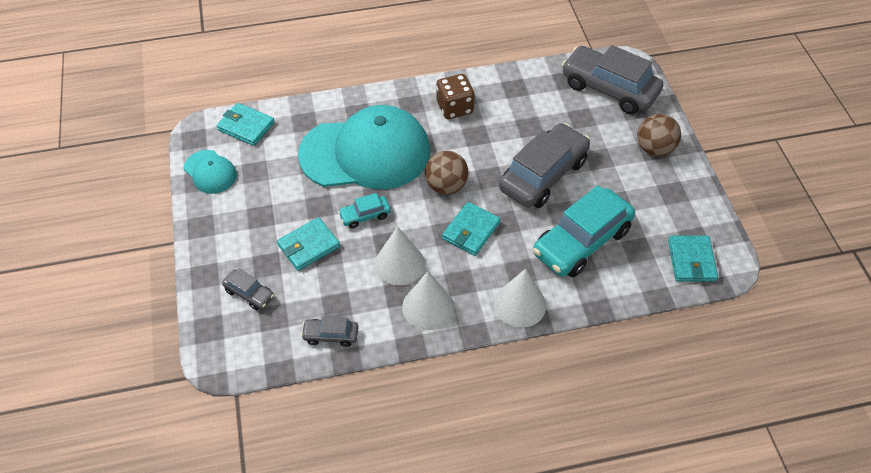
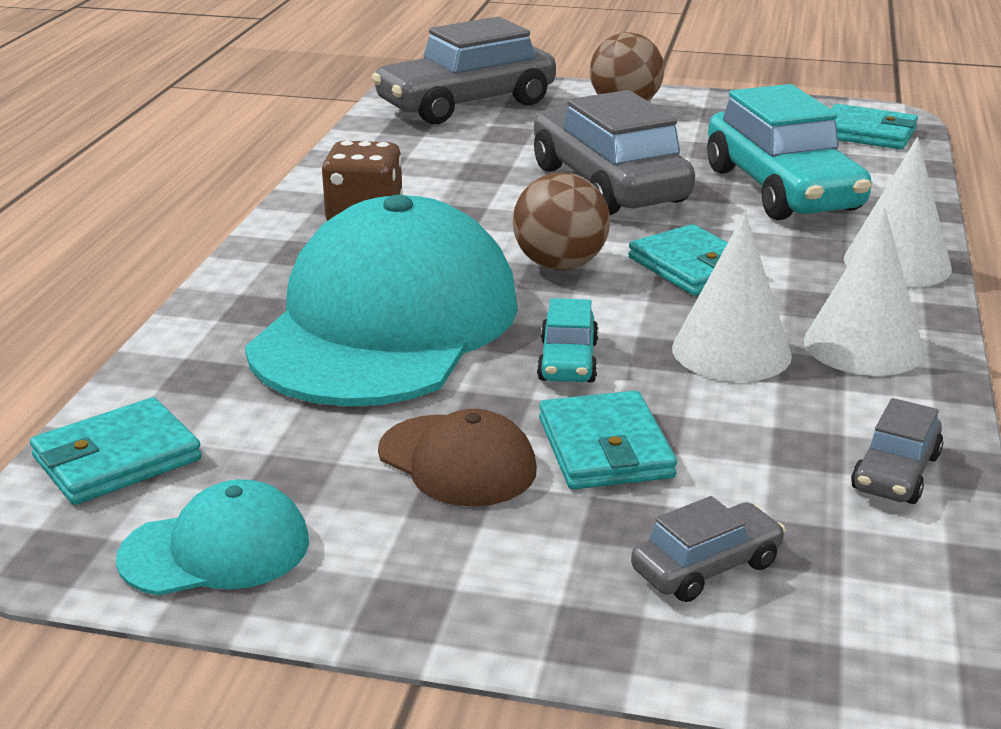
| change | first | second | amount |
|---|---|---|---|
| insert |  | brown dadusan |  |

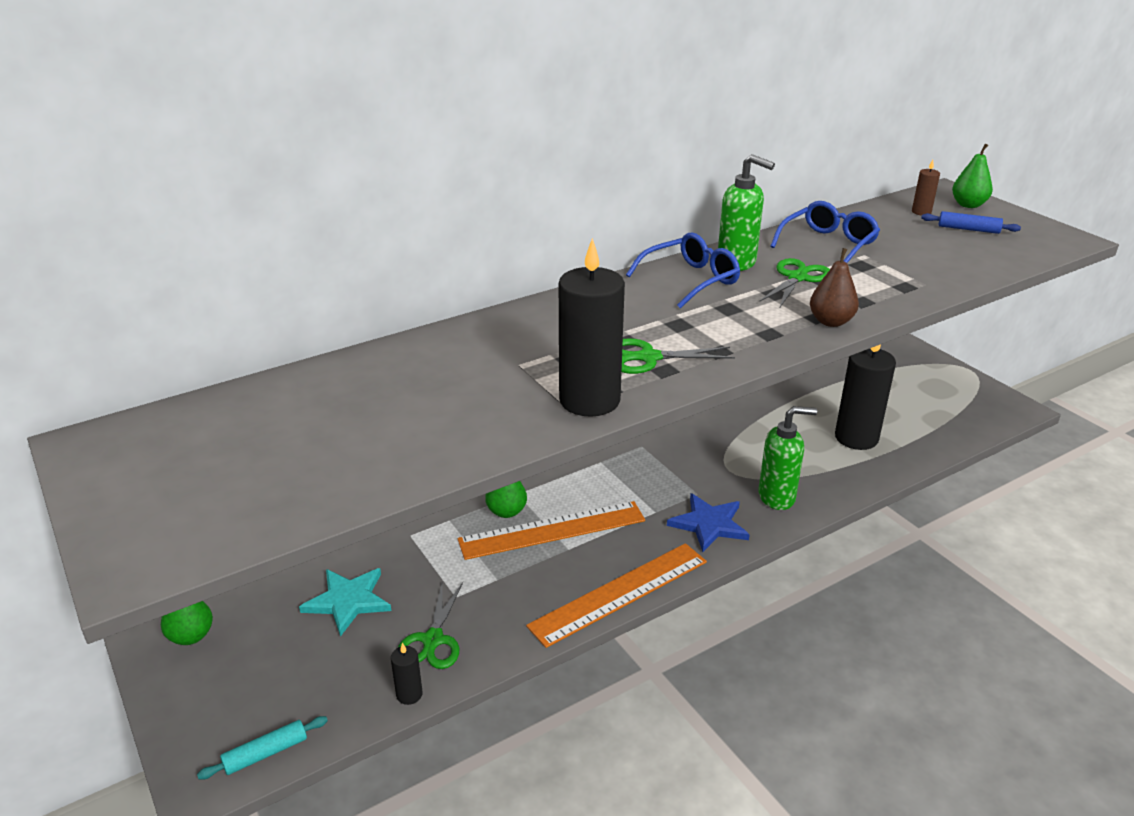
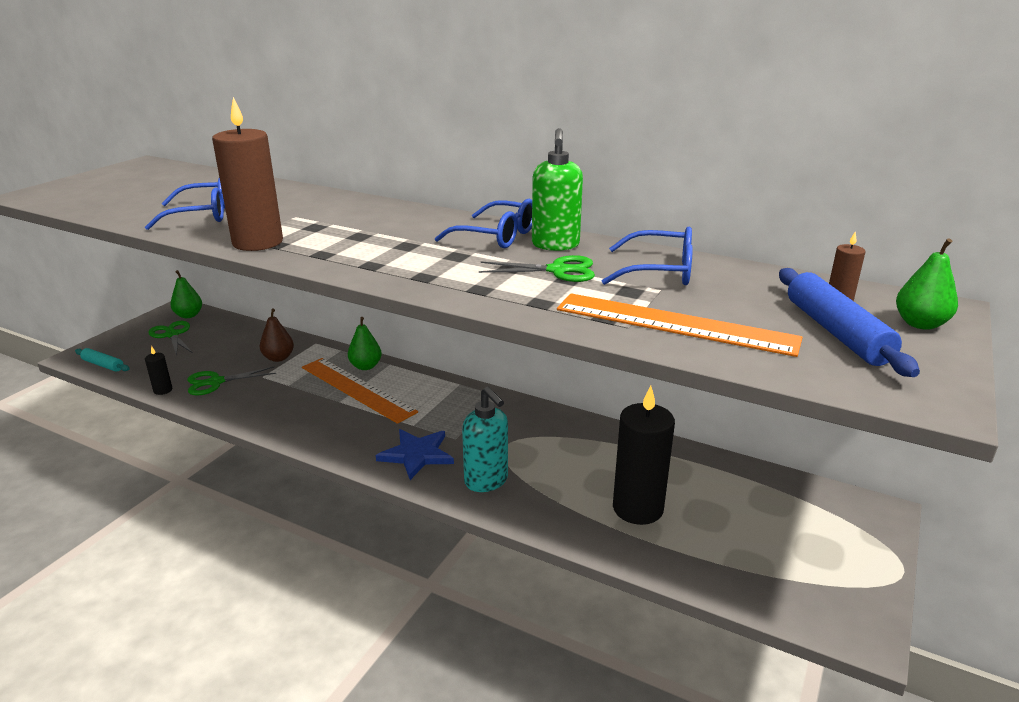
| change | first | second | amount |
|---|---|---|---|
| delete | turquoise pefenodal |  |  |
| move | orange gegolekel (2nd from left) |  |  |
| recolor | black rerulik (2nd from left) | brown rerulik (1st from left) |  |
| move | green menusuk (2nd from left in the first image) | green menusuk (1st from left) |  |
| recolor | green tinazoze (2nd from left) | turquoise tinazoze |  |
| move | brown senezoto |  |  |
| resize | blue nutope |  | x1.73 |
| insert |  | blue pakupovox (1st from left) |  |

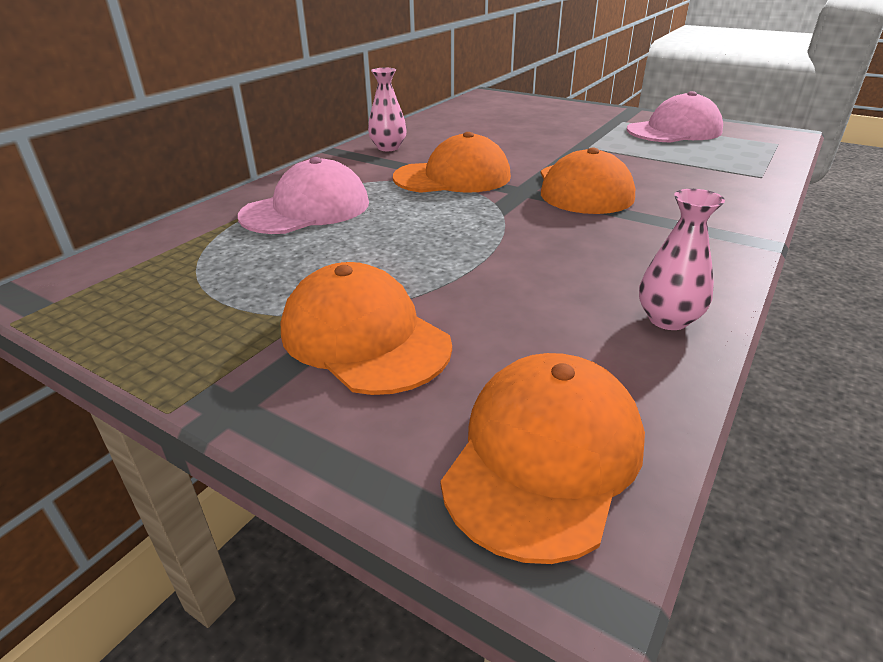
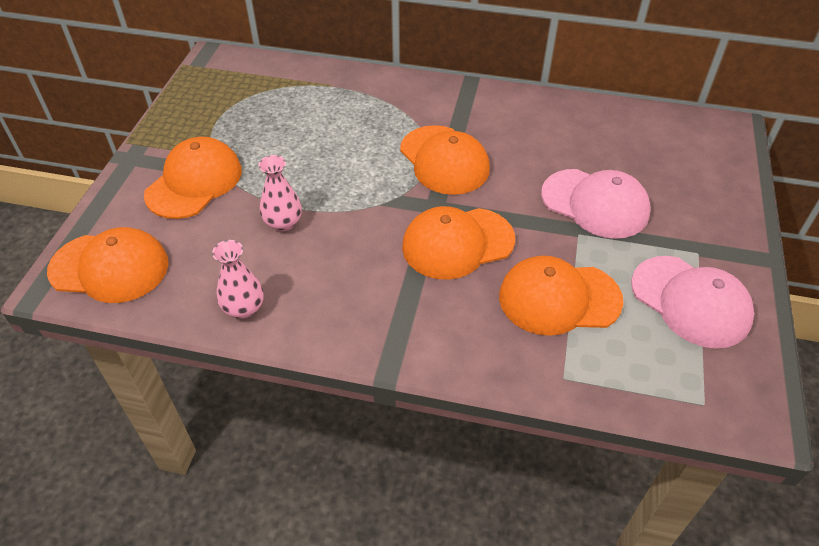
| change | first | second | amount |
|---|---|---|---|
| move | pink dadusan (1st from left) |  |  |
| move | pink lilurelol (1st from left in the first image) | pink lilurelol (2nd from left) |  |
| insert |  | orange dadusan (5th from left) |  |

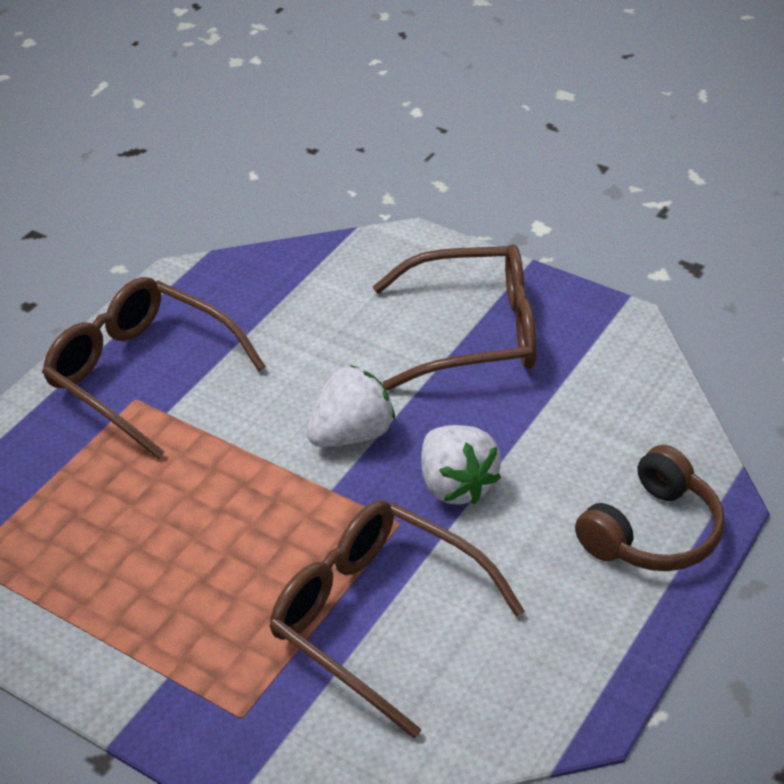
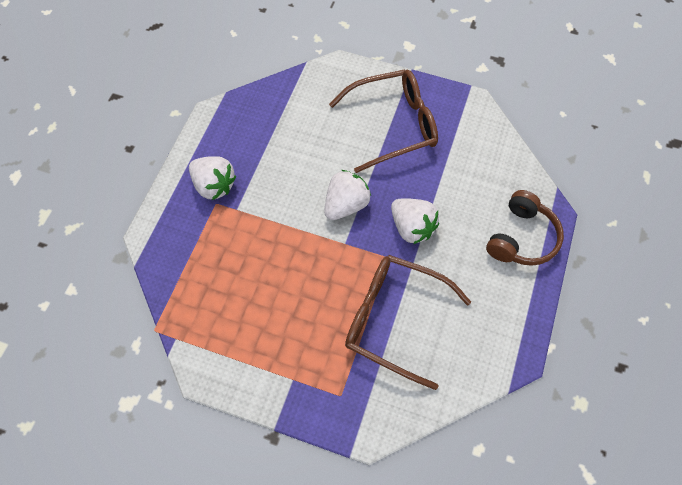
| change | first | second | amount |
|---|---|---|---|
| replace | brown pakupovox (1st from left) | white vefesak (1st from left) |  |

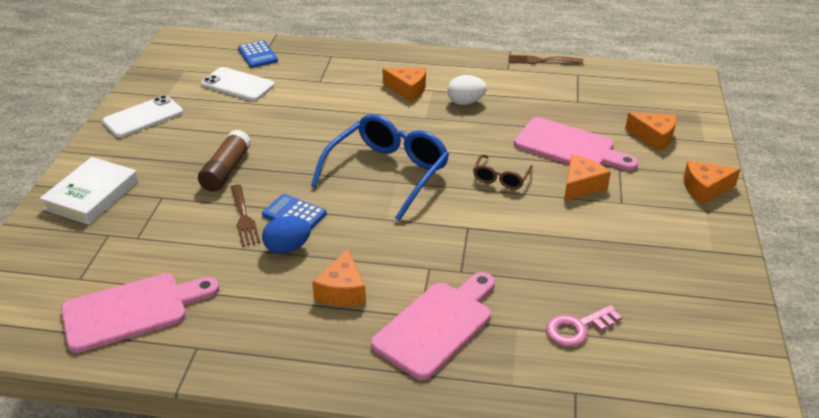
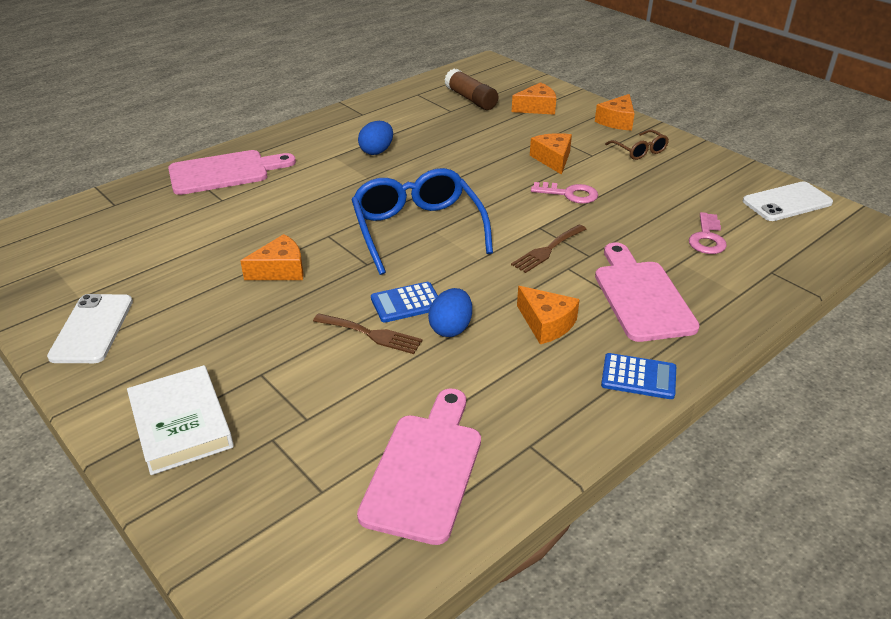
| change | first | second | amount |
|---|---|---|---|
| move | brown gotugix |  |  |
| move | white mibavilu (2nd from left) |  |  |
| move | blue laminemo (1st from left in the first image) | blue laminemo (2nd from left) |  |
| move | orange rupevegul (2nd from left in the first image) | orange rupevegul (1st from left) |  |
| recolor | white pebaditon | blue pebaditon (1st from left) |  |
| move | brown pakupovox |  |  |
| move | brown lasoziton (2nd from left) |  |  |
| move | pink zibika (3rd from left in the first image) | pink zibika (1st from left) |  |
| insert |  | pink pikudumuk (1st from left) |  |

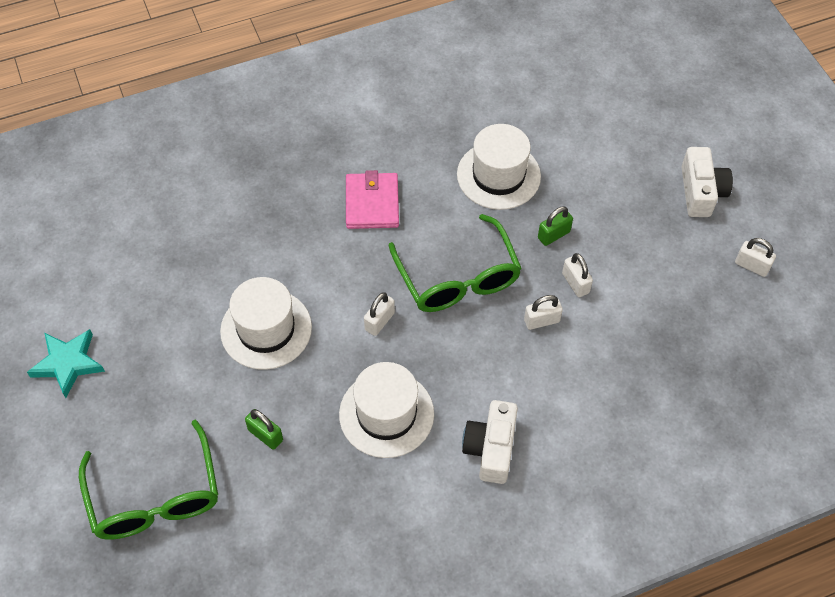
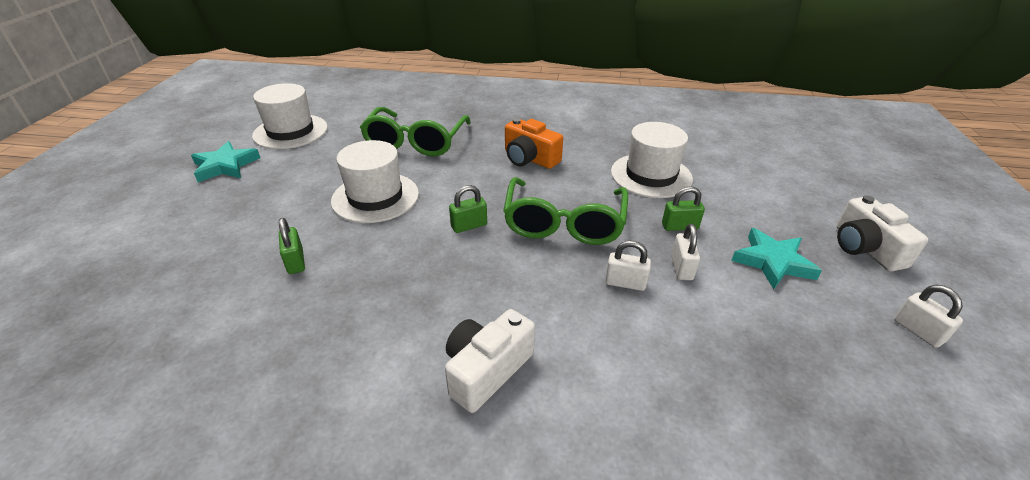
| change | first | second | amount |
|---|---|---|---|
| move | green pakupovox (1st from left) |  |  |
| move | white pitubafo (2nd from left in the first image) | white pitubafo (1st from left) |  |
| replace | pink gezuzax | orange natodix |  |
| recolor | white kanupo (1st from left) | green kanupo (2nd from left) |  |
| rotate | white natodix (2nd from left) |  | 135 degrees clockwise |
| insert |  | turquoise pefenodal (2nd from left) |  |

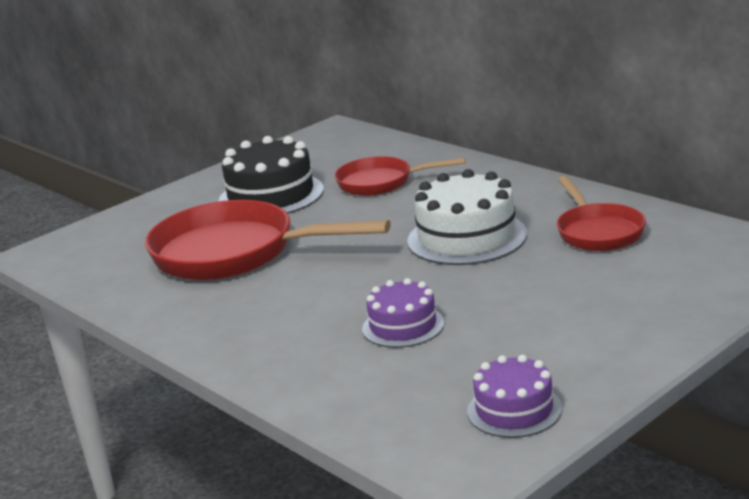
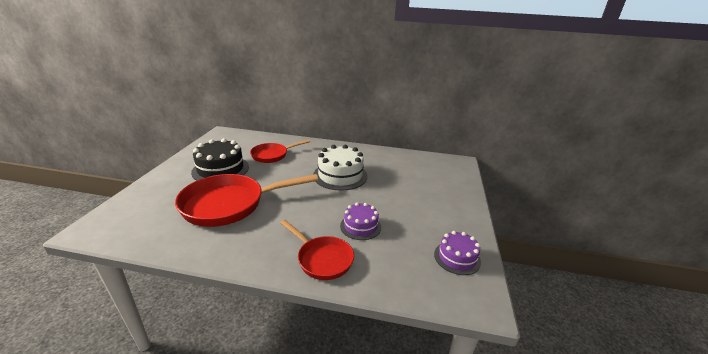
| change | first | second | amount |
|---|---|---|---|
| move | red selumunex (3rd from left) |  |  |

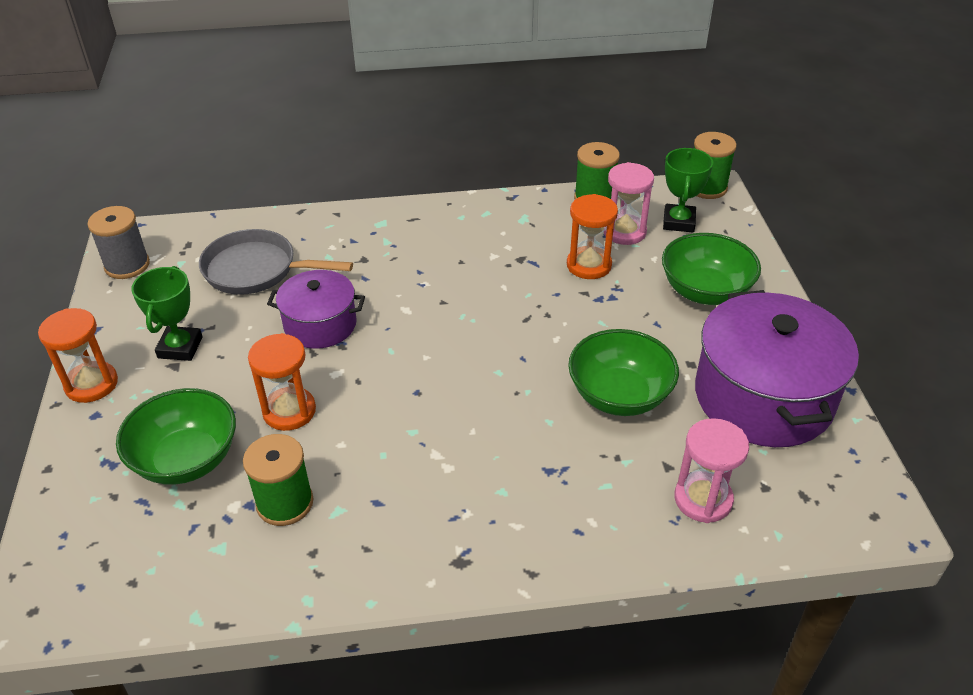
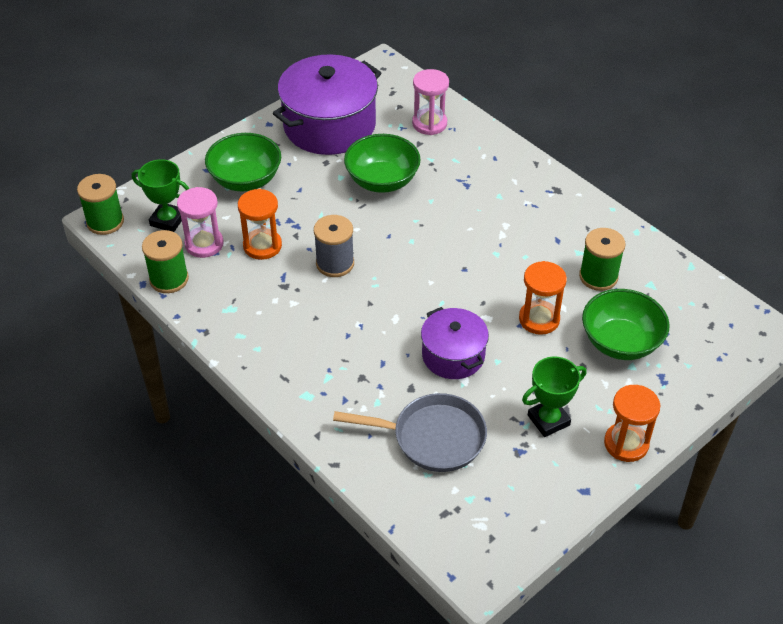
| change | first | second | amount |
|---|---|---|---|
| move | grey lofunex |  |  |
| rotate | grey selumunex |  | 60 degrees counterclockwise |
| rotate | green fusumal (2nd from left in the first image) | green fusumal (1st from left) | 45 degrees clockwise |

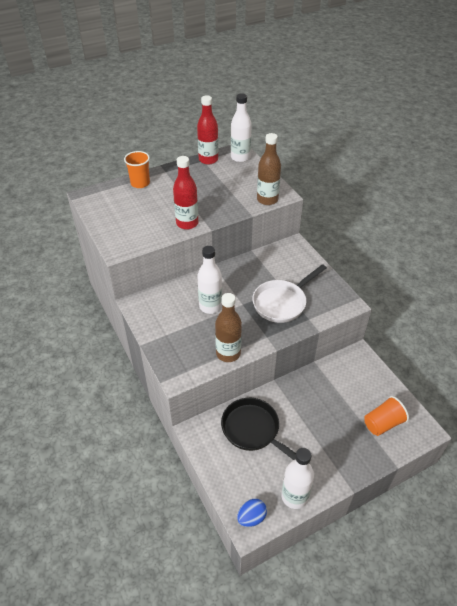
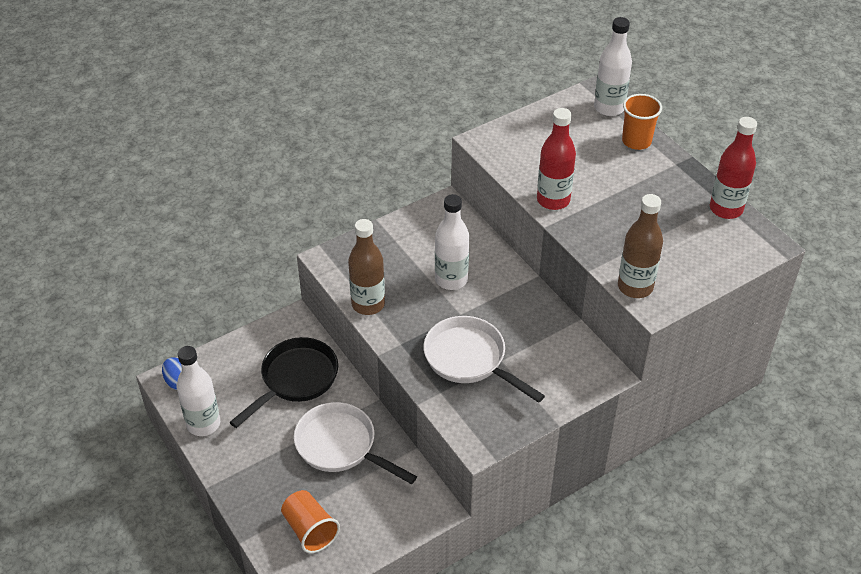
| change | first | second | amount |
|---|---|---|---|
| move | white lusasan (2nd from left in the first image) | white lusasan (3rd from left) |  |
| insert |  | white selumunex (1st from left) |  |

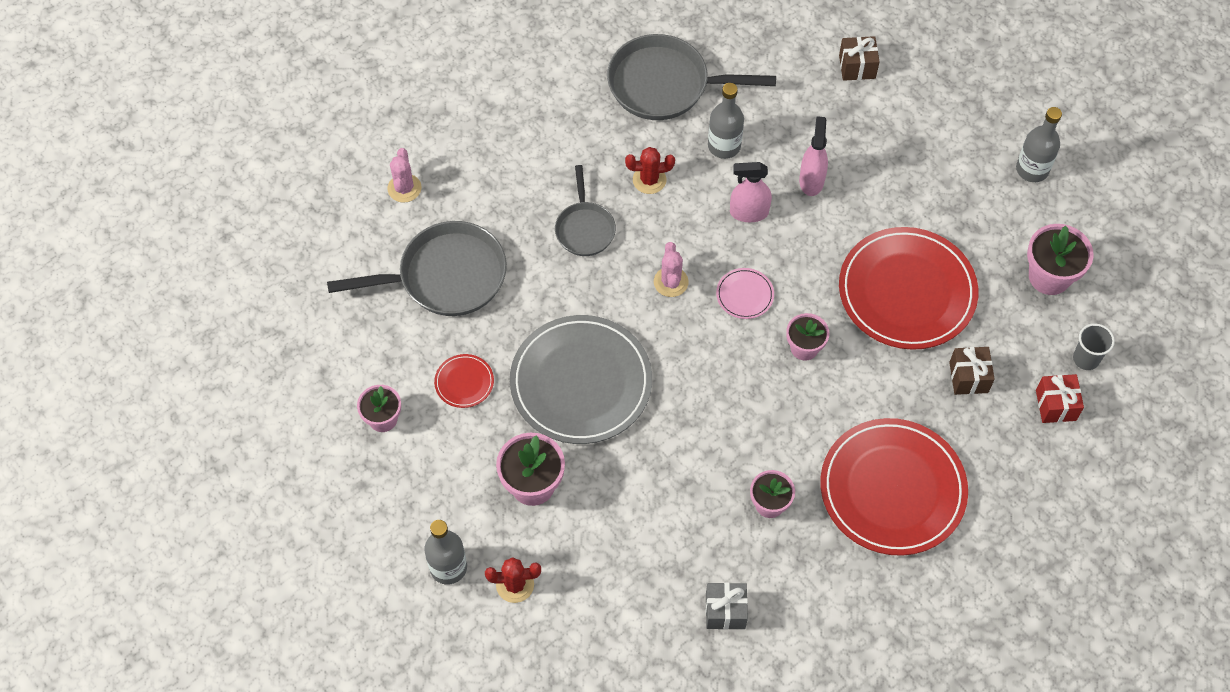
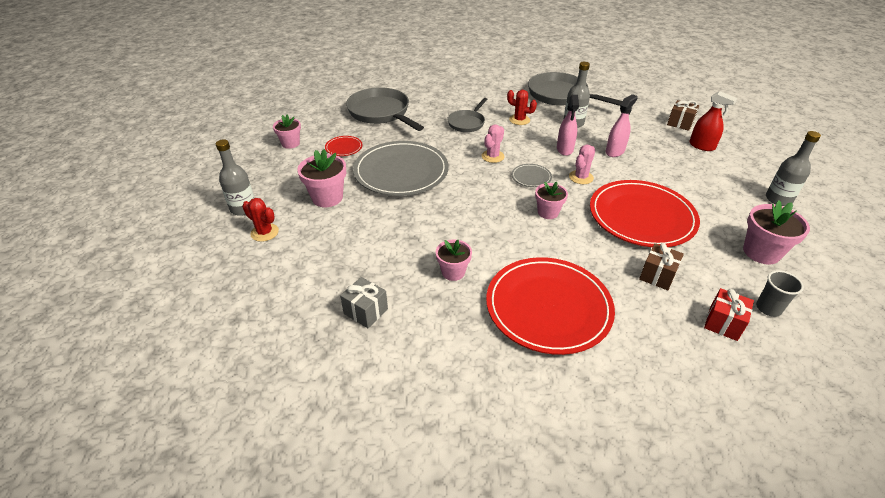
| change | first | second | amount |
|---|---|---|---|
| rotate | grey selumunex (1st from left) |  | 150 degrees counterclockwise |
| move | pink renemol (1st from left in the first image) | pink renemol (2nd from left) |  |
| recolor | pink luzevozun | grey luzevozun (2nd from left) |  |
| rotate | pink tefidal (1st from left) |  | 120 degrees counterclockwise |
| insert |  | red tefidal |  |

